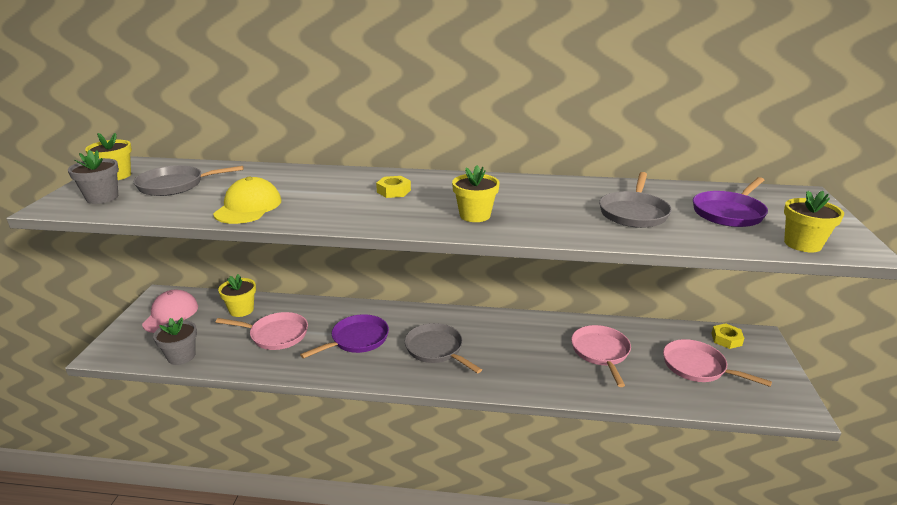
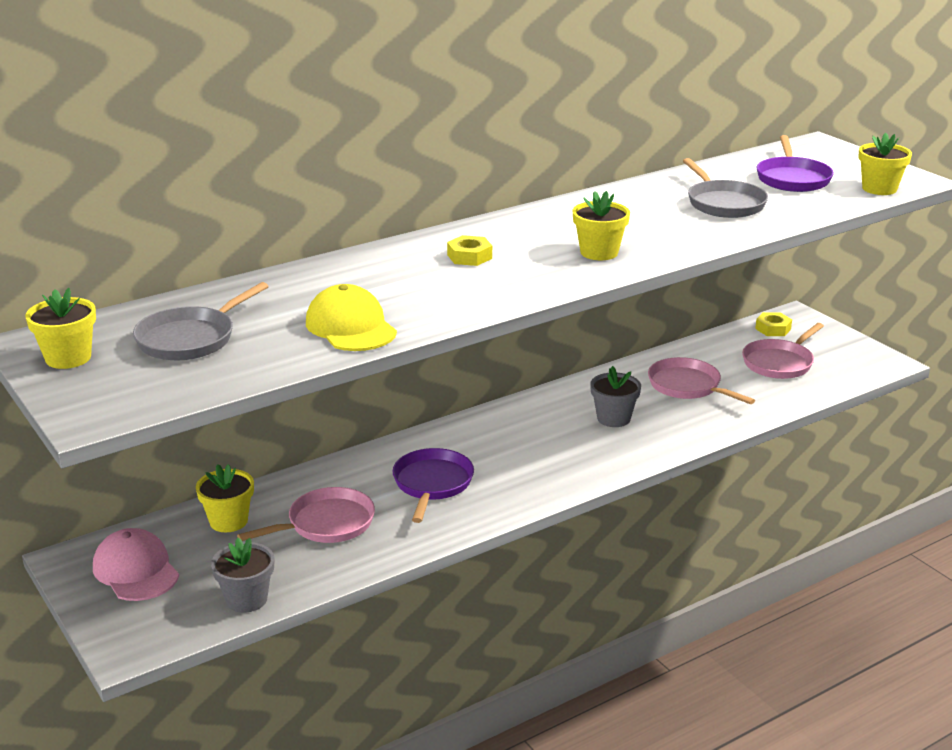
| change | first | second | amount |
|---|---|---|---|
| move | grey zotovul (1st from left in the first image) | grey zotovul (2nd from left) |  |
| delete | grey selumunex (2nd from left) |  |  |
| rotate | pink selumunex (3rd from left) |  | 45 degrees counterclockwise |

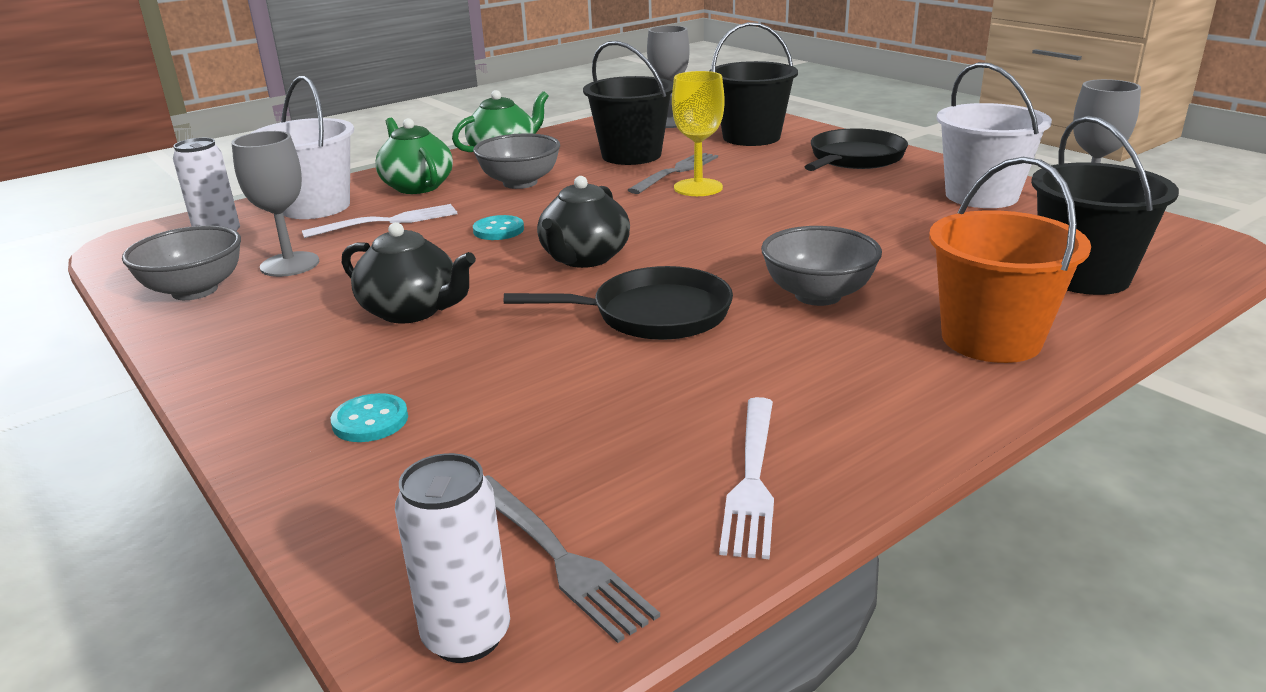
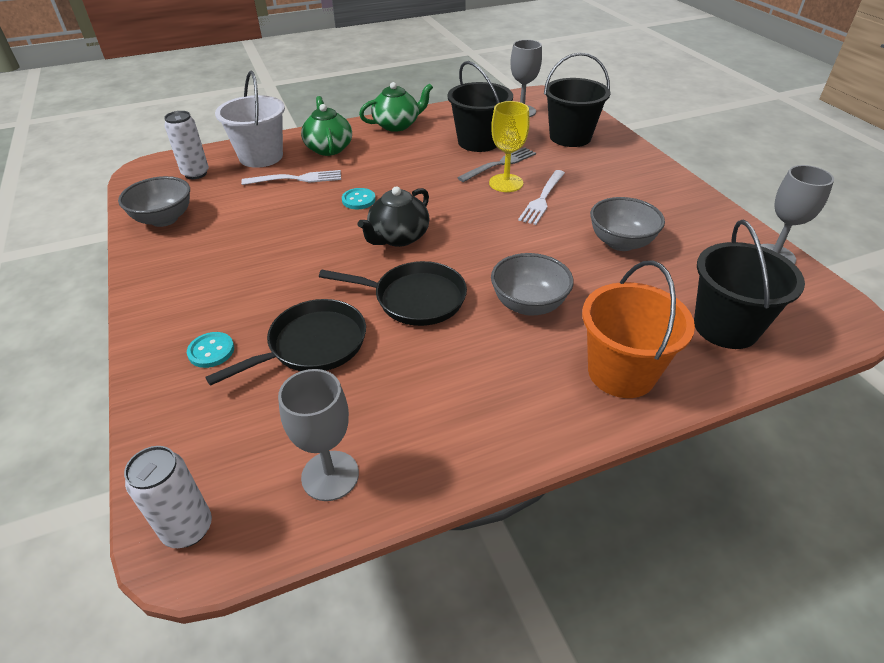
| change | first | second | amount |
|---|---|---|---|
| move | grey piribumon (1st from left) |  |  |
| delete | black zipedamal (1st from left) |  |  |
| move | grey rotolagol (2nd from left in the first image) | grey rotolagol (3rd from left) |  |
| delete | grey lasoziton (1st from left) |  |  |
| move | white lasoziton (2nd from left) |  |  |
| move | black selumunex (2nd from left in the first image) | black selumunex (1st from left) |  |
| delete | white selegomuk (2nd from left) |  |  |

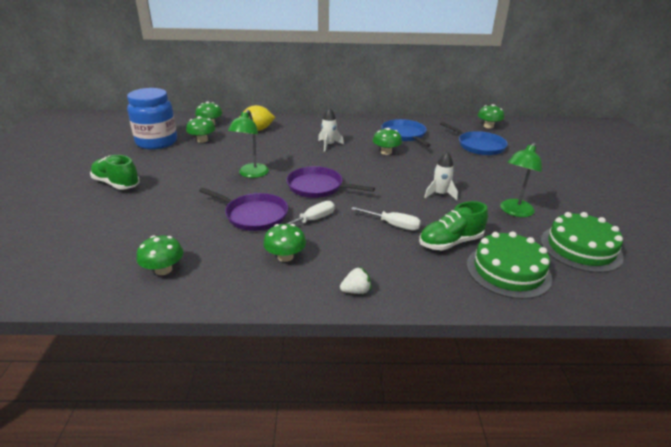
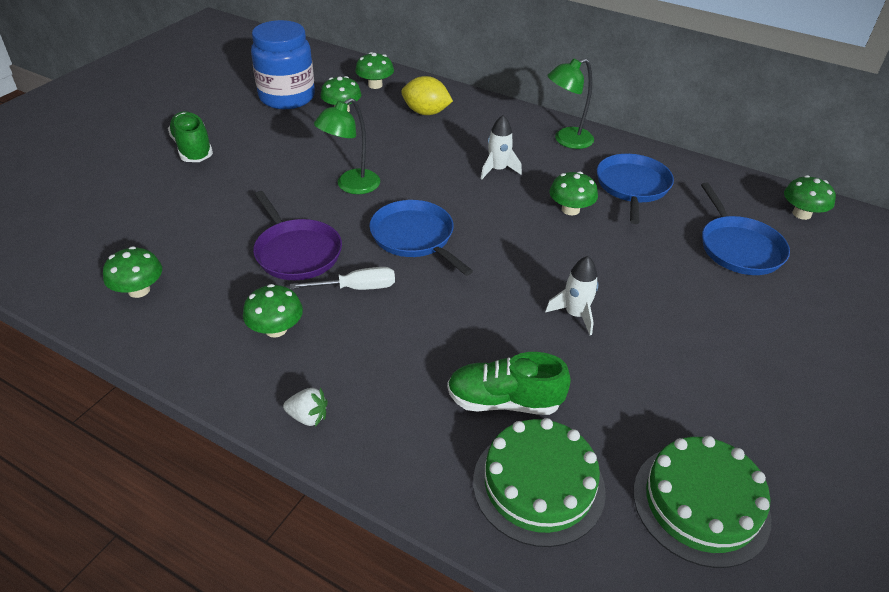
| change | first | second | amount |
|---|---|---|---|
| recolor | purple selumunex (2nd from left) | blue selumunex (1st from left) |  |
| delete | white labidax (2nd from left) |  |  |
| move | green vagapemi (2nd from left) |  |  |

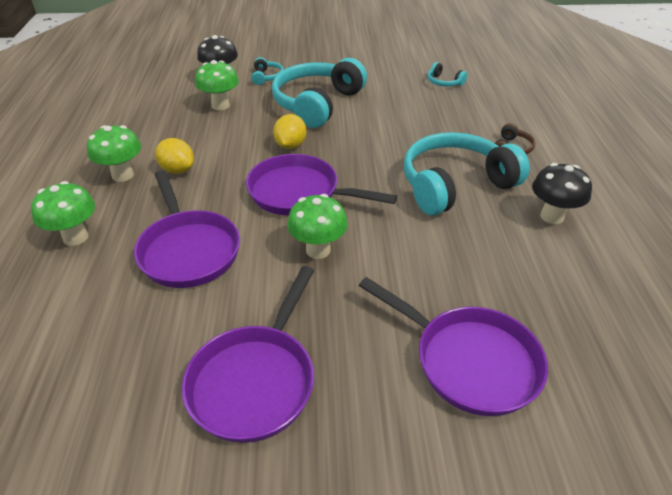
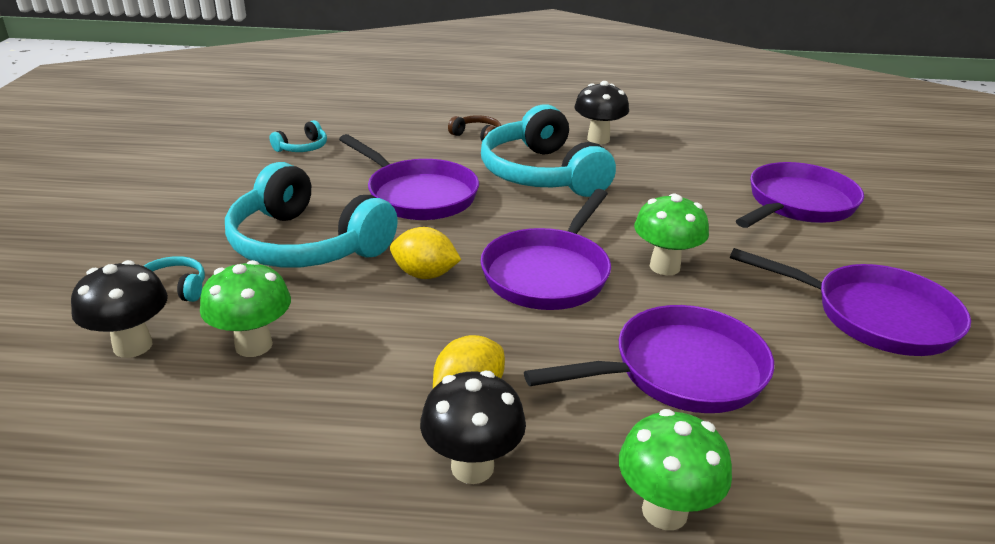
| change | first | second | amount |
|---|---|---|---|
| recolor | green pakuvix (2nd from left) | black pakuvix (2nd from left) |  |
| insert |  | purple selumunex (1st from left) |  |

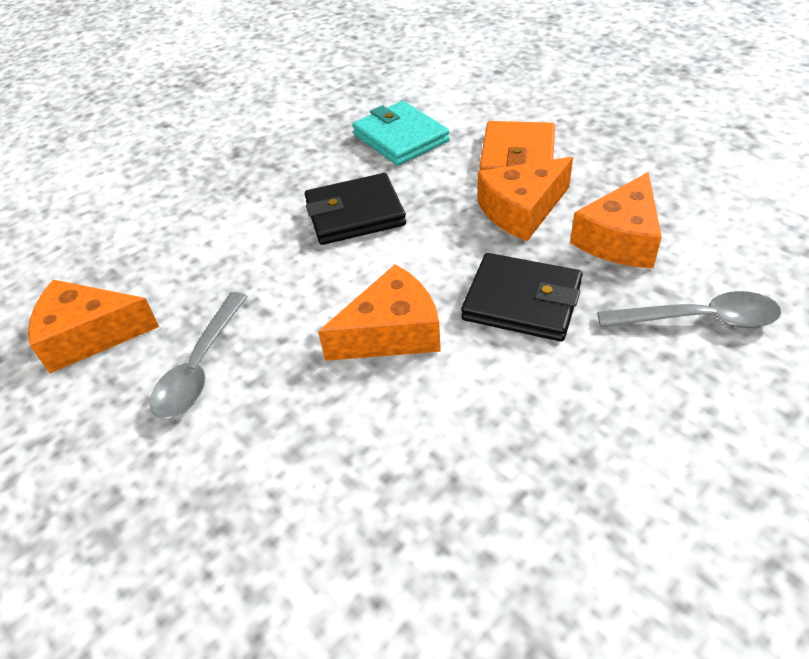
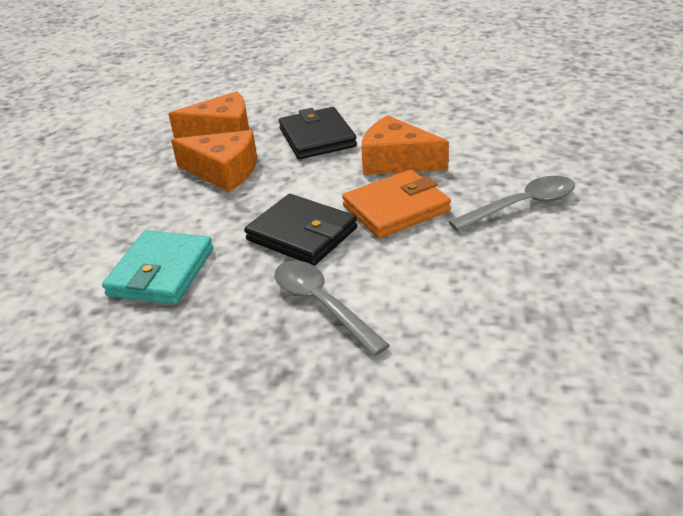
| change | first | second | amount |
|---|---|---|---|
| delete | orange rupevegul (1st from left) |  |  |
| move | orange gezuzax |  |  |
| move | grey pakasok (2nd from left in the first image) | grey pakasok (1st from left) |  |

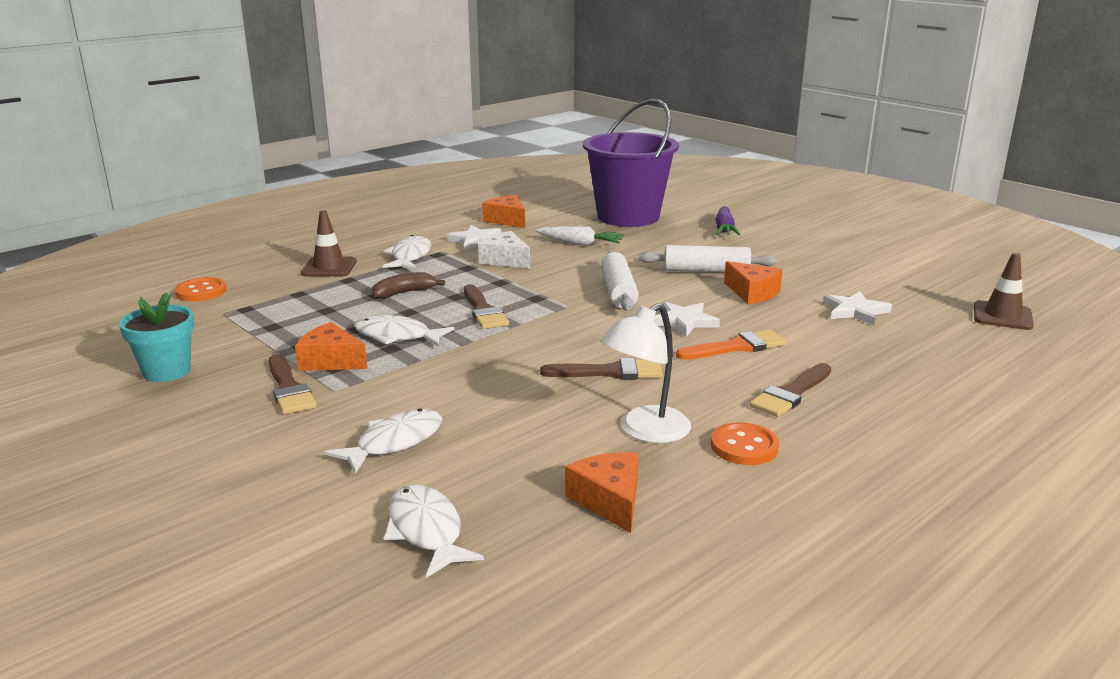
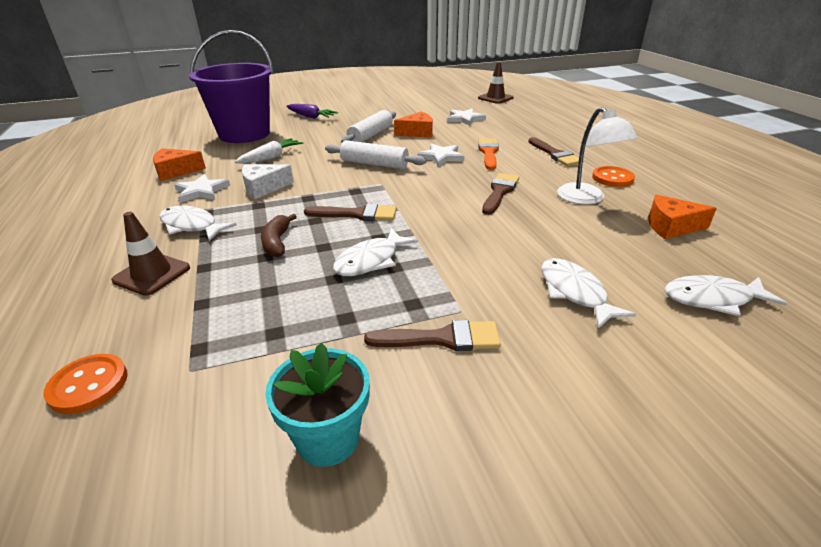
| change | first | second | amount |
|---|---|---|---|
| delete | orange rupevegul (1st from left) |  |  |

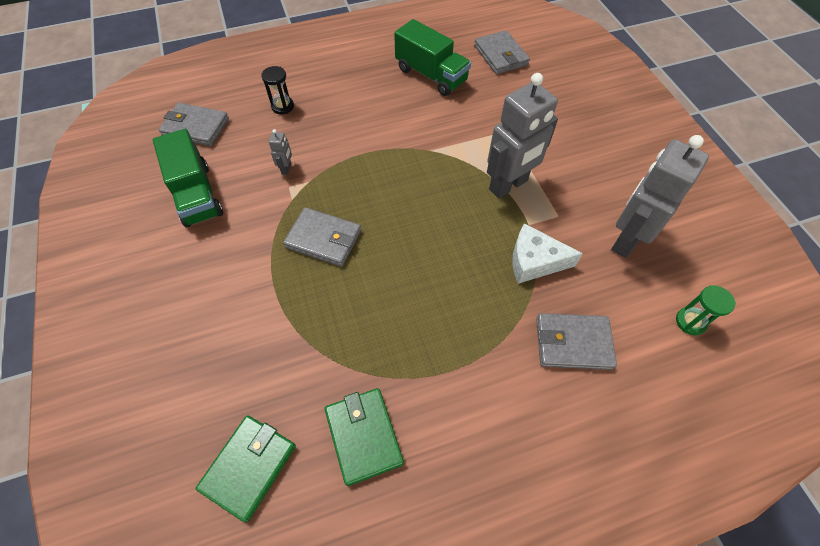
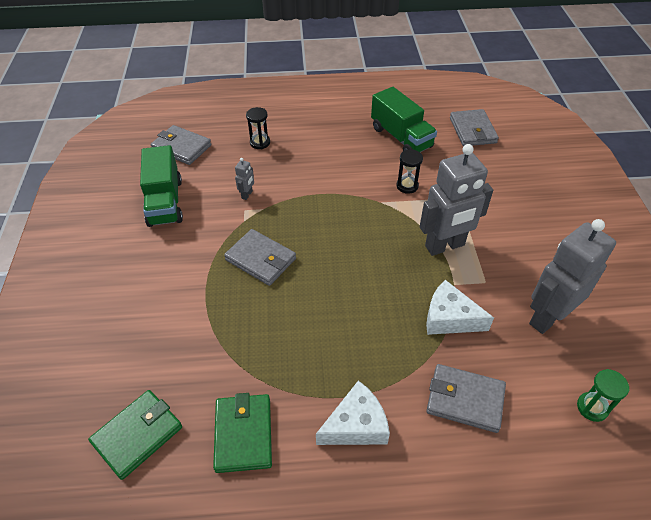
| change | first | second | amount |
|---|---|---|---|
| insert |  | white rupevegul (1st from left) |  |
| insert |  | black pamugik (2nd from left) |  |

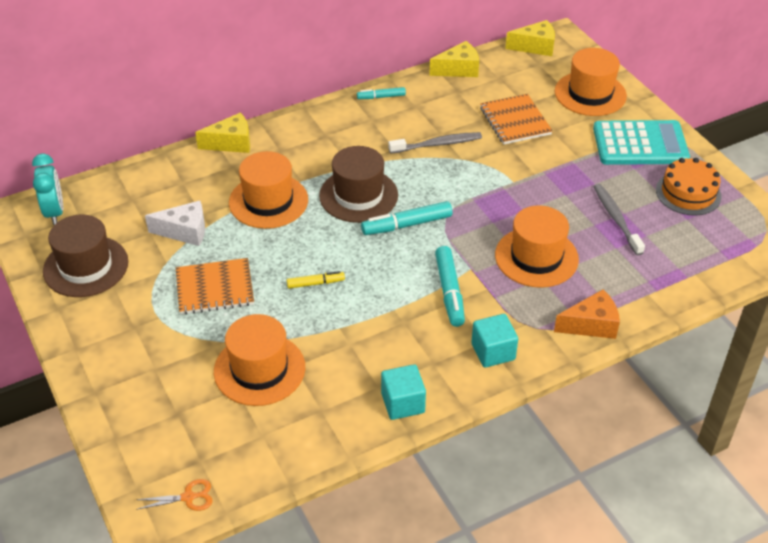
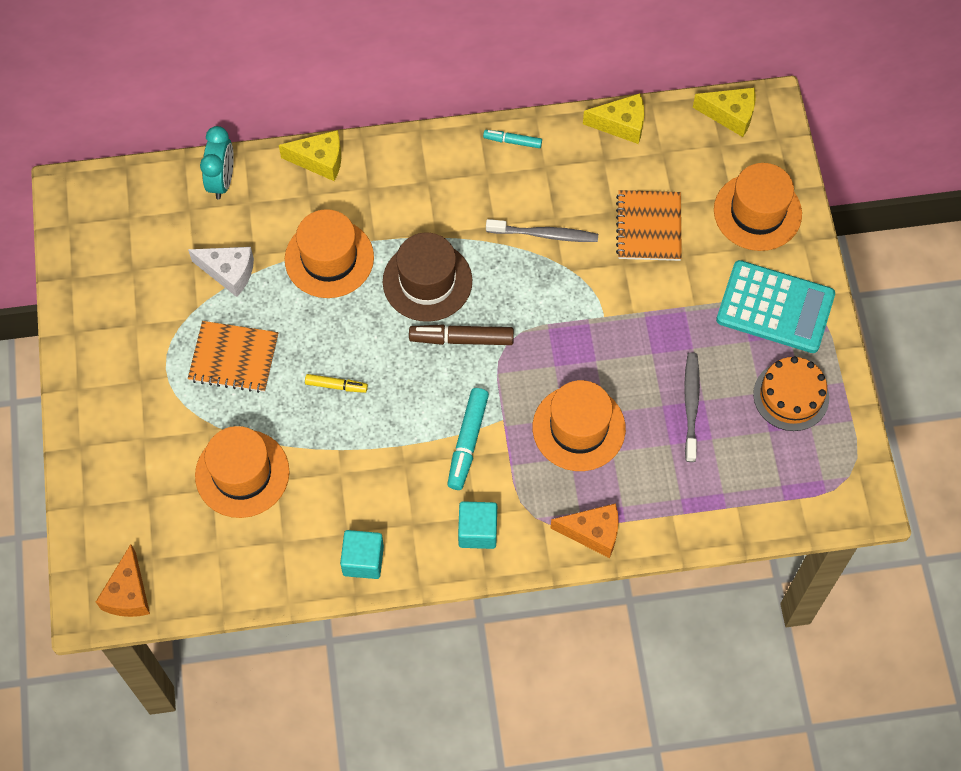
| change | first | second | amount |
|---|---|---|---|
| move | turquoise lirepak |  |  |
| delete | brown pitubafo (1st from left) |  |  |
| replace | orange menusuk | orange rupevegul (1st from left) |  |
| recolor | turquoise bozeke (2nd from left) | brown bozeke |  |

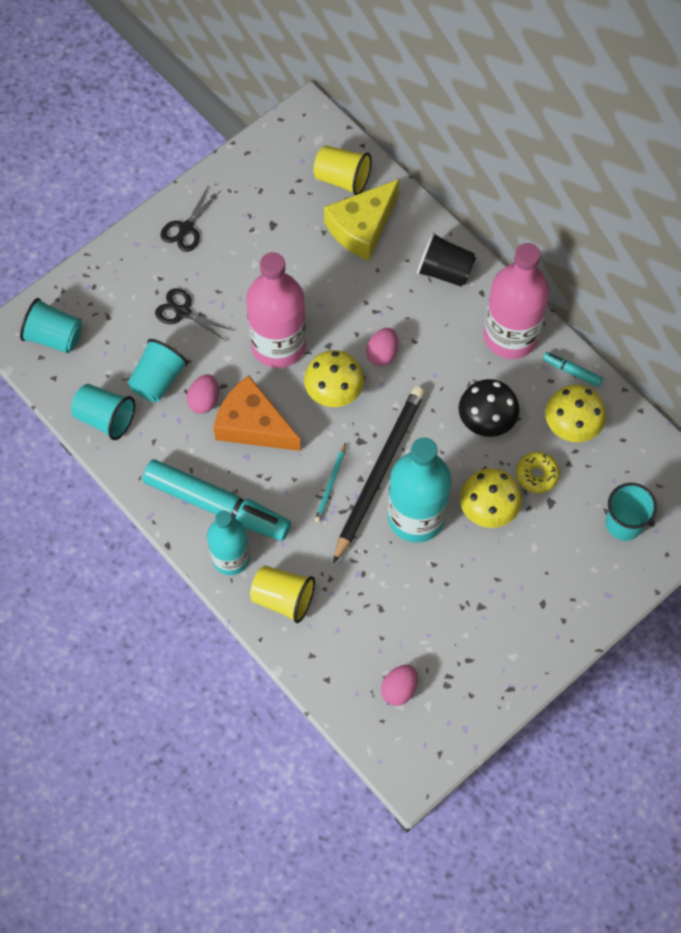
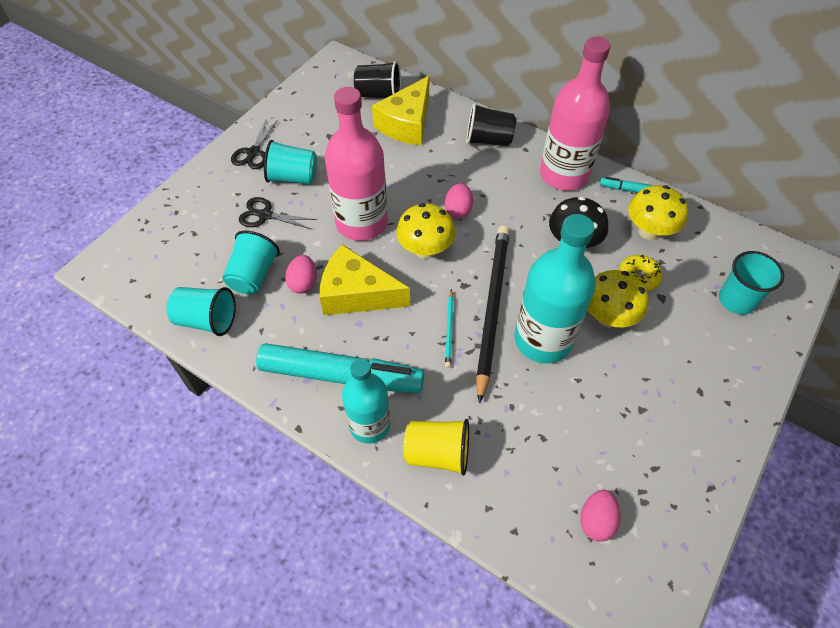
| change | first | second | amount |
|---|---|---|---|
| move | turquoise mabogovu (1st from left in the first image) | turquoise mabogovu (3rd from left) |  |
| recolor | orange rupevegul | yellow rupevegul (1st from left) |  |
| recolor | yellow mabogovu (2nd from left) | black mabogovu (1st from left) |  |

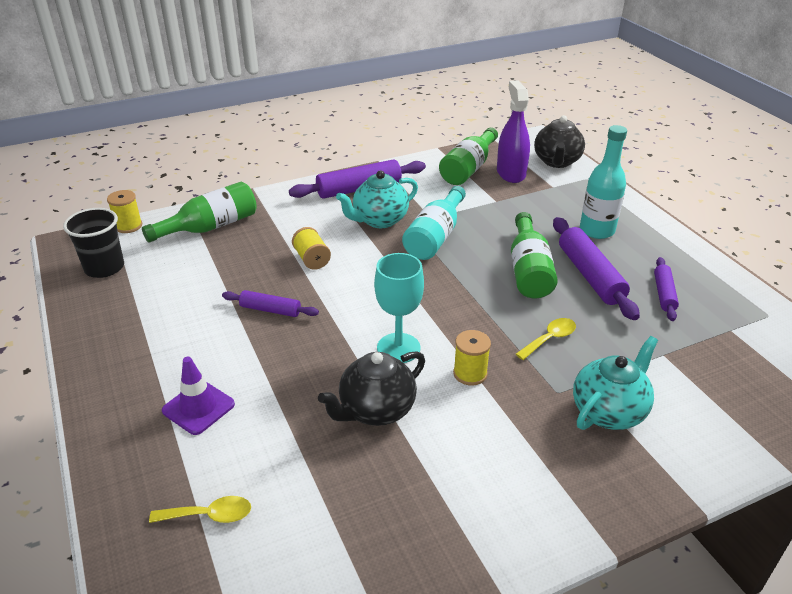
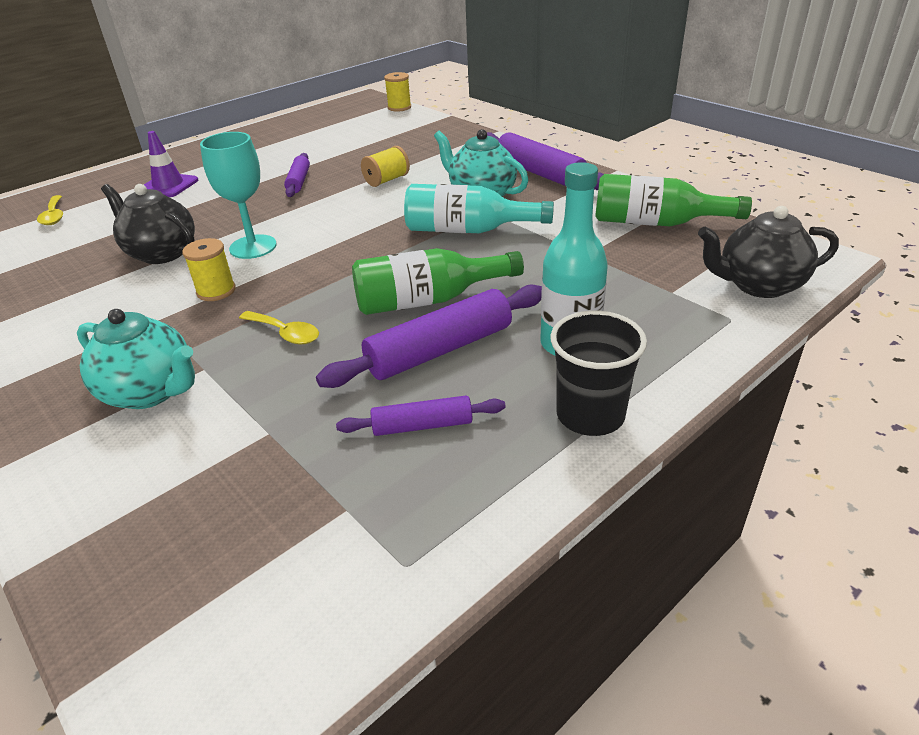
| change | first | second | amount |
|---|---|---|---|
| move | black mabogovu |  |  |
| delete | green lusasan (1st from left) |  |  |
| delete | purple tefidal |  |  |

